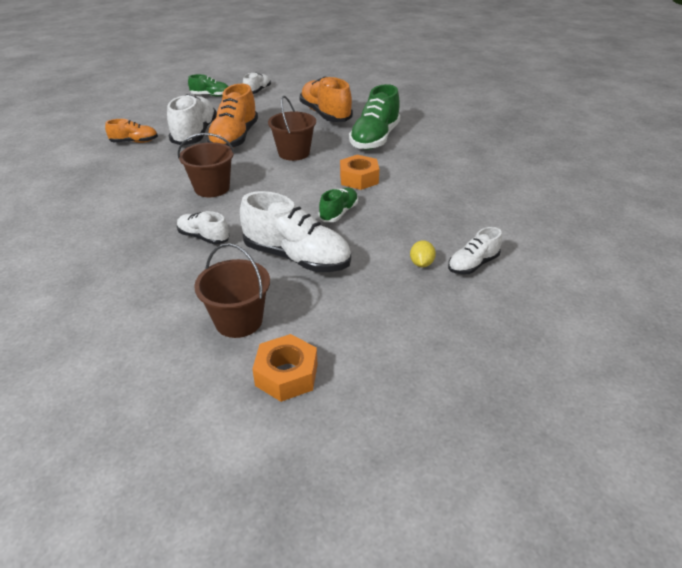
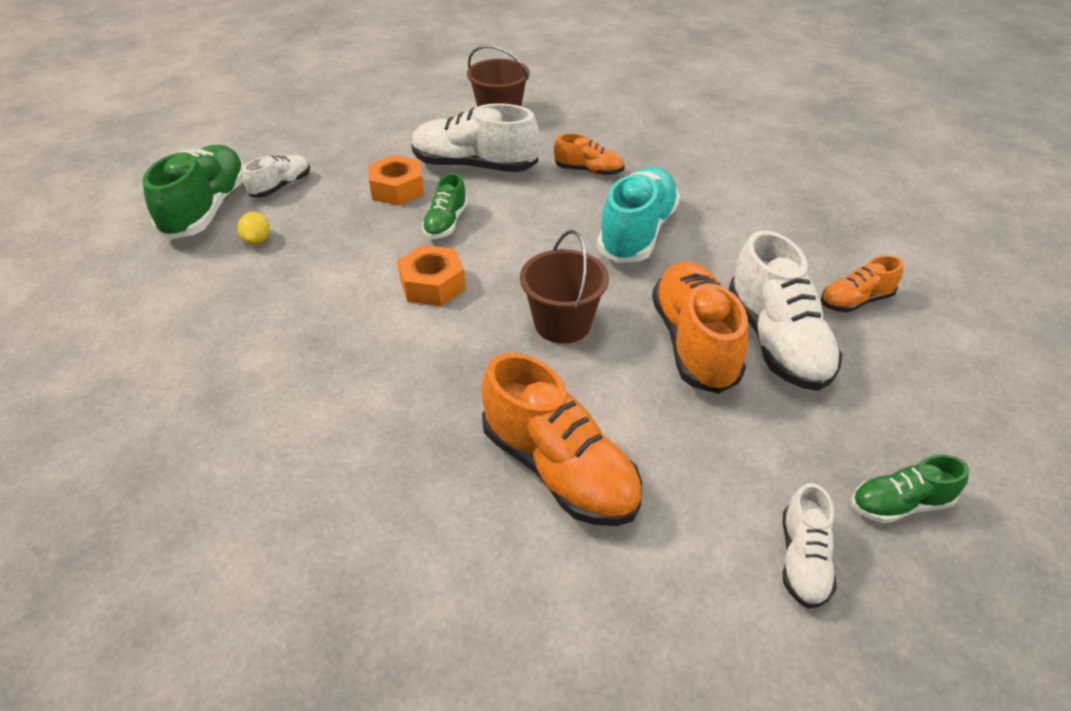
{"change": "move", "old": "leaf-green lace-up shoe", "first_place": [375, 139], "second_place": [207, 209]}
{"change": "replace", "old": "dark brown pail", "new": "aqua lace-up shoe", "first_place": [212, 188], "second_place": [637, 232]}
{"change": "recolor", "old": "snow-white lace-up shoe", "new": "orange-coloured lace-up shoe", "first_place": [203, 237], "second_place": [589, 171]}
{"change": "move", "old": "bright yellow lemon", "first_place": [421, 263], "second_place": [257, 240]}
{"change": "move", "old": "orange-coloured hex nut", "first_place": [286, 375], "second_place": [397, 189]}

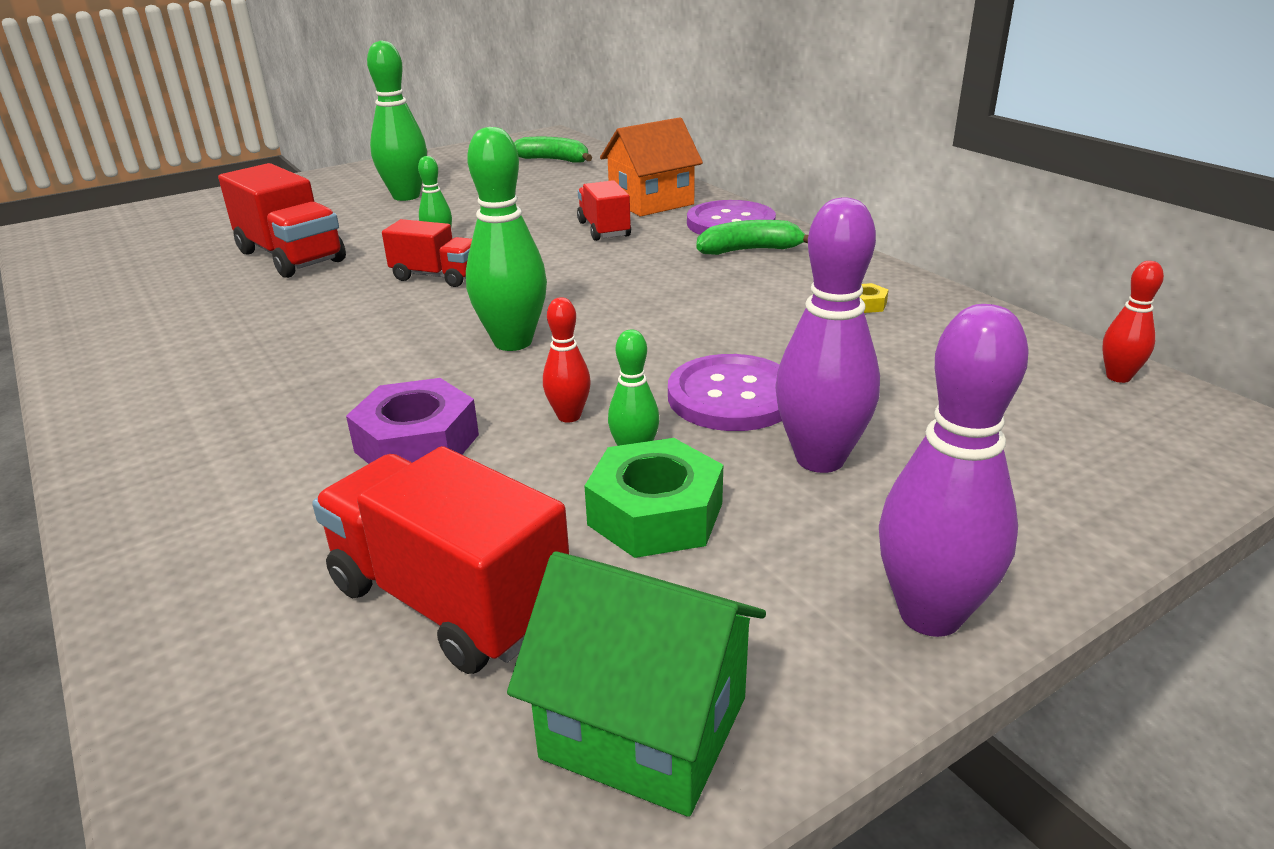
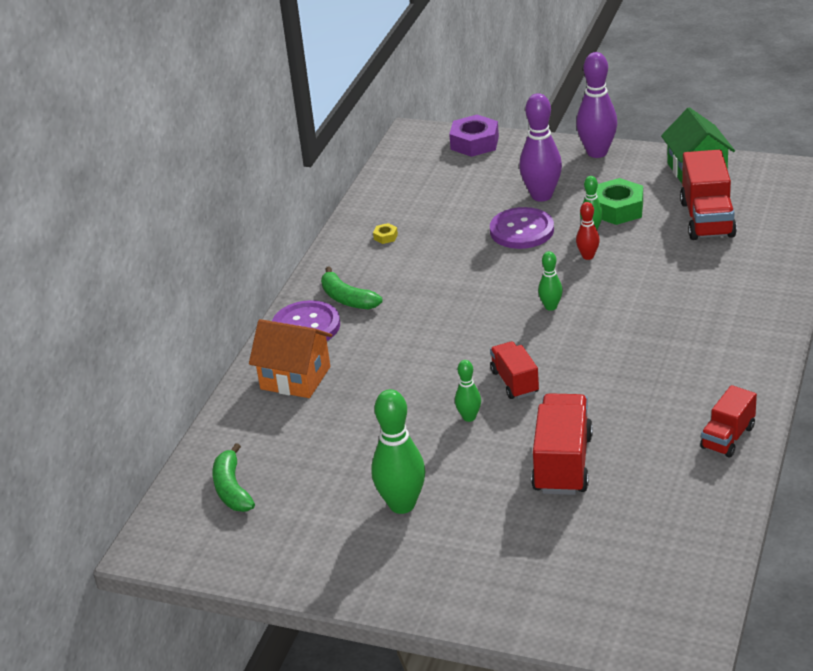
{"change": "resize", "old": "leaf-green skittle", "first_place": [513, 342], "second_place": [551, 307], "factor": 0.52}
{"change": "move", "old": "scarlet lorry", "first_place": [604, 229], "second_place": [728, 437]}
{"change": "delete", "old": "scarlet skittle", "first_place": [1118, 377]}
{"change": "move", "old": "violet hex nut", "first_place": [417, 443], "second_place": [474, 143]}

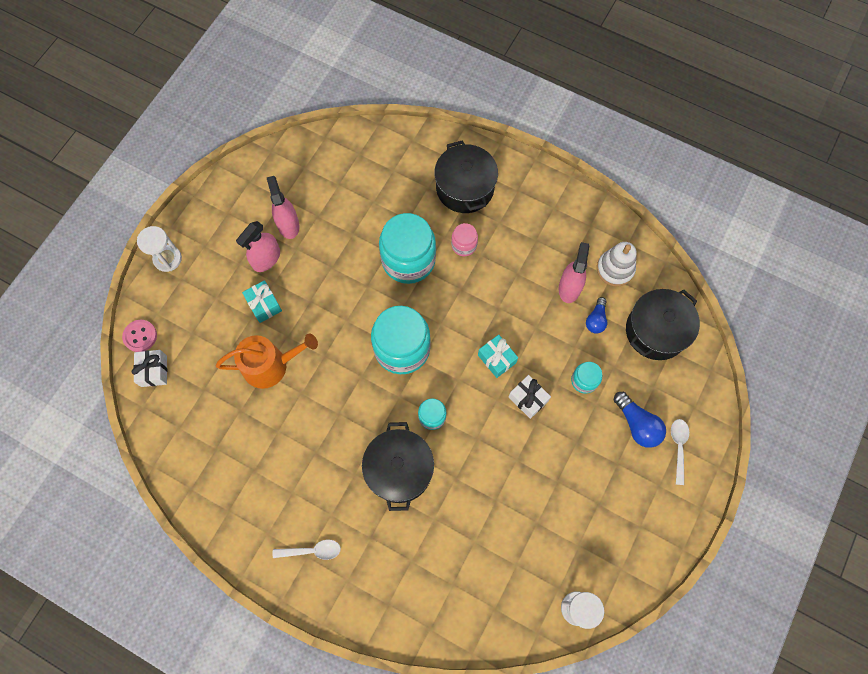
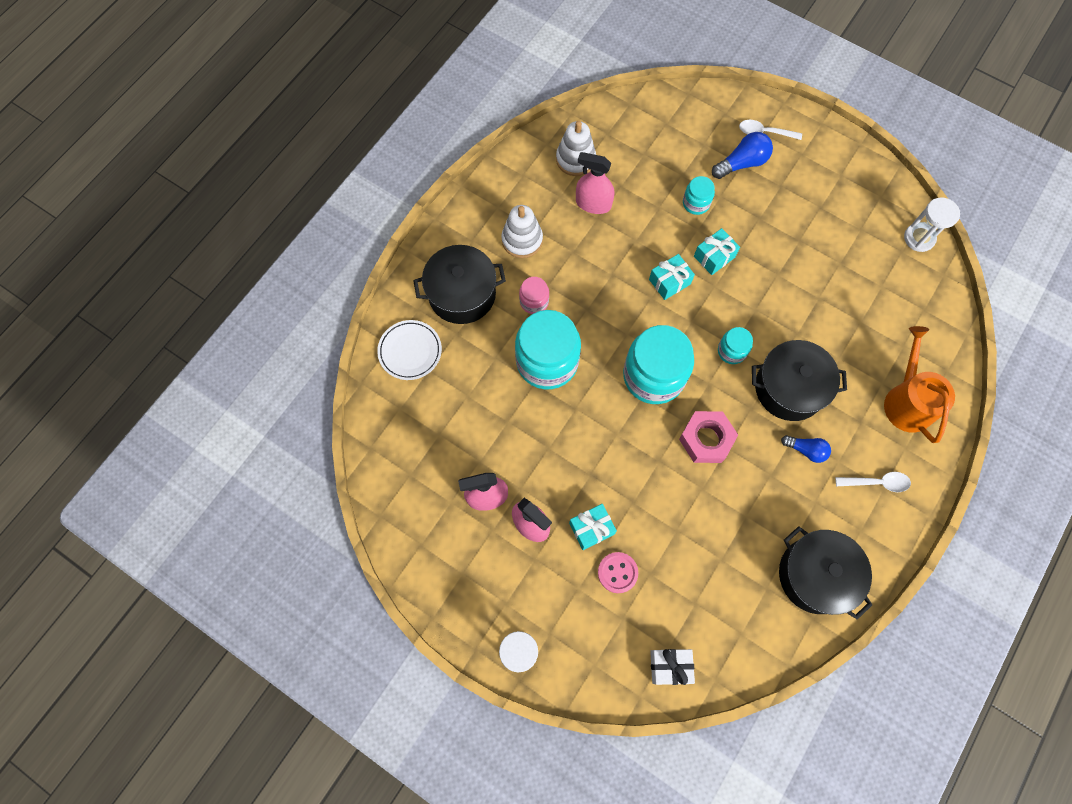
{"change": "move", "old": "jet-black stockpot", "first_place": [656, 331], "second_place": [815, 575]}
{"change": "move", "old": "cobalt light bulb", "first_place": [596, 320], "second_place": [806, 450]}
{"change": "move", "old": "pink shirt button", "first_place": [140, 336], "second_place": [617, 572]}
{"change": "move", "old": "orange-coloured watering pot", "first_place": [270, 365], "second_place": [907, 401]}
{"change": "recolor", "old": "snow-white wrapped gift", "new": "aqua wrapped gift", "first_place": [528, 399], "second_place": [714, 257]}
{"change": "rotate", "old": "snow-white tablespoon", "first_place": [312, 550], "second_place": [877, 482], "degrees": 90}
{"change": "insert", "new": "snow-white stacking rings", "second_place": [522, 240]}
{"change": "insert", "new": "snow-white dinner plate", "second_place": [410, 351]}
{"change": "insert", "new": "pink hex nut", "second_place": [706, 439]}

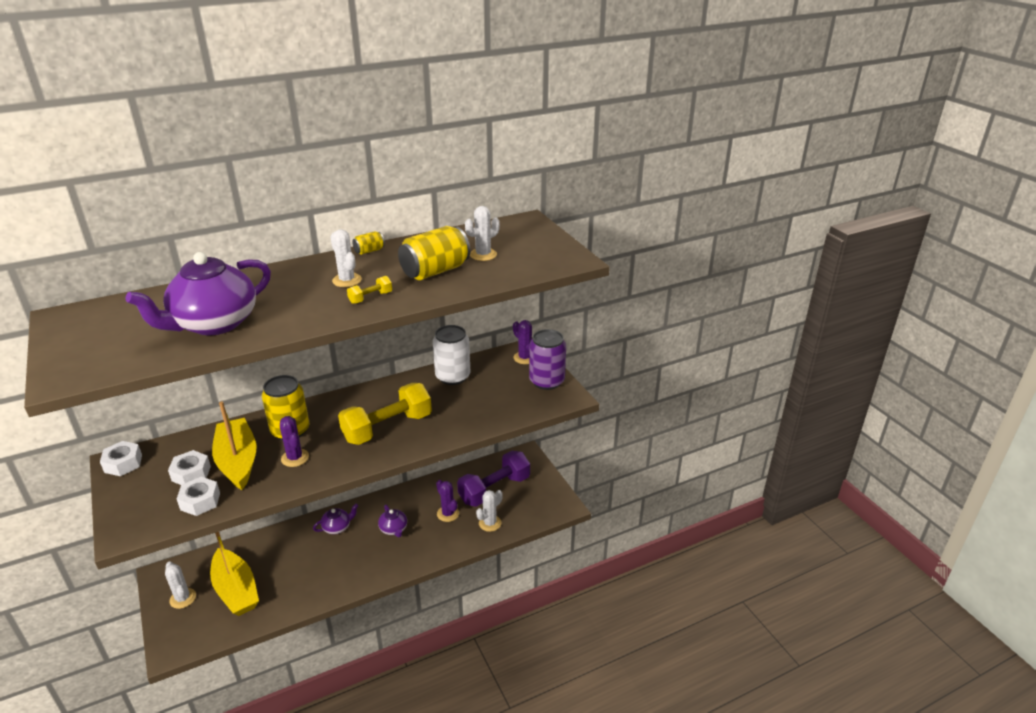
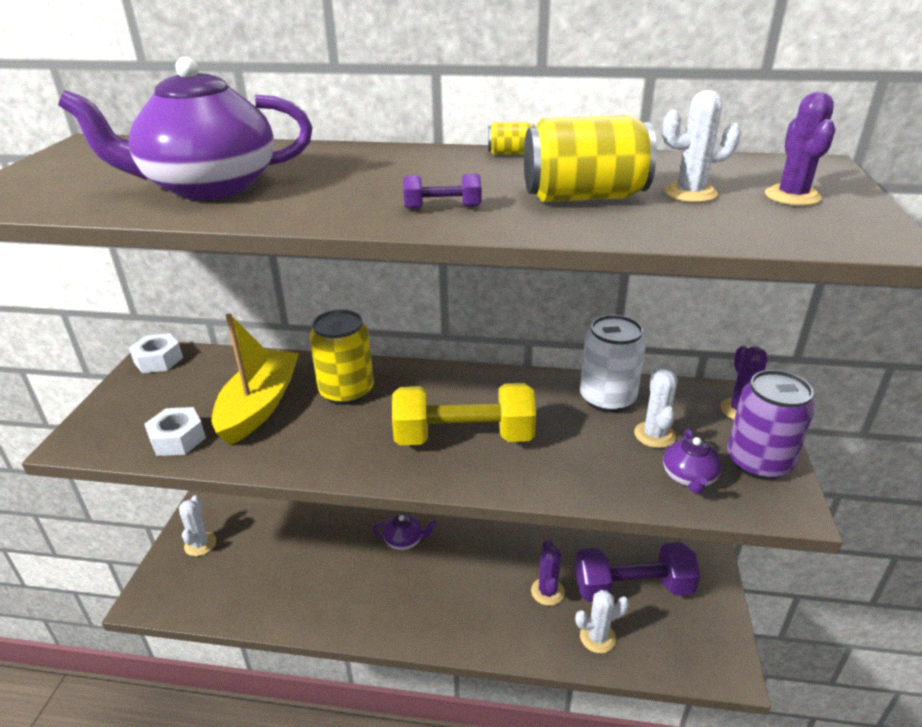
{"change": "move", "old": "snow-white prickly plant", "first_place": [347, 280], "second_place": [654, 435]}
{"change": "recolor", "old": "bright yellow dumbbell", "new": "violet dumbbell", "first_place": [370, 298], "second_place": [442, 207]}
{"change": "move", "old": "violet prickly plant", "first_place": [295, 458], "second_place": [792, 196]}
{"change": "delete", "old": "snow-white hex nut", "first_place": [191, 473]}
{"change": "move", "old": "violet teapot", "first_place": [394, 529], "second_place": [689, 478]}
{"change": "delete", "old": "bright yellow sailboat", "first_place": [236, 590]}

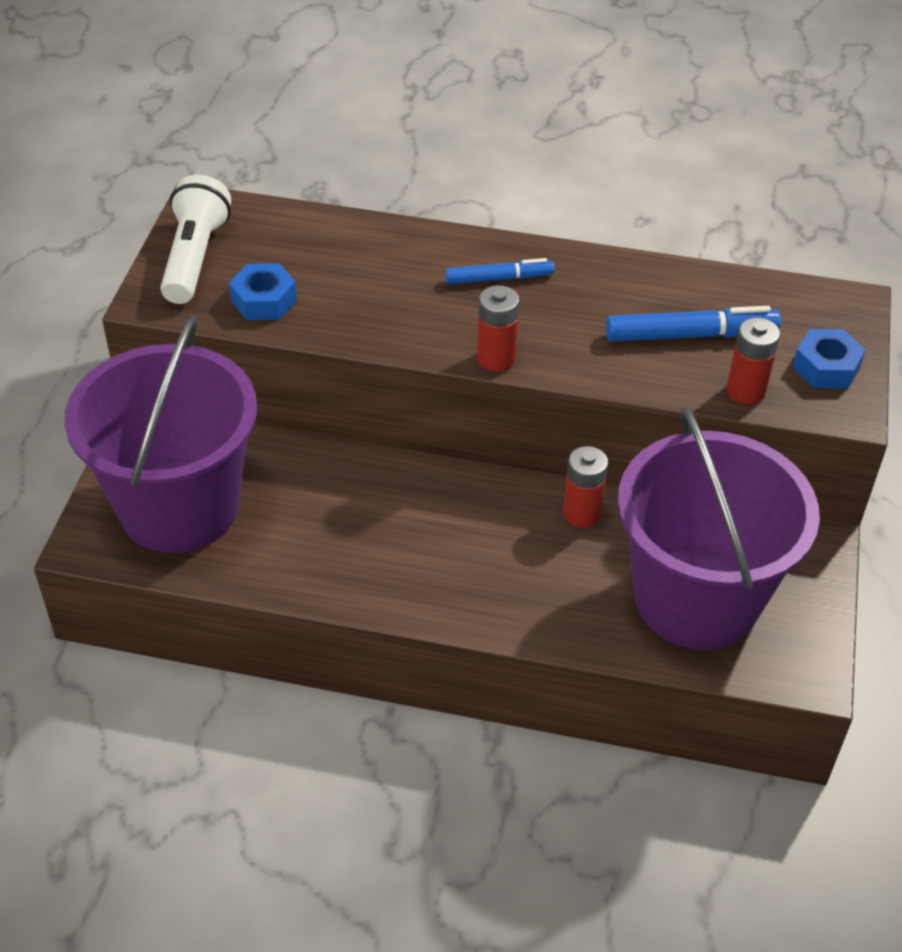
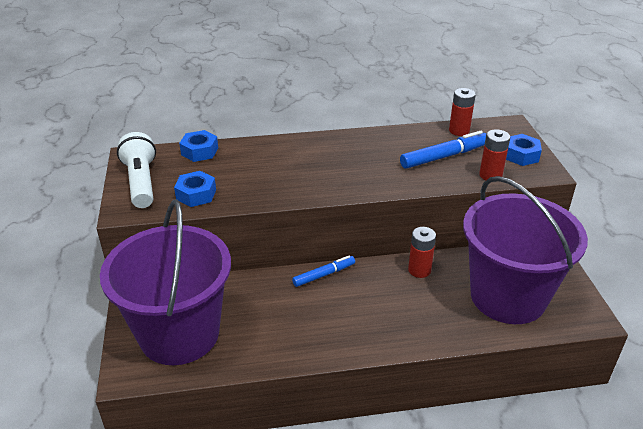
{"change": "move", "old": "cobalt marker pen", "first_place": [499, 278], "second_place": [324, 275]}
{"change": "move", "old": "scarlet battery", "first_place": [496, 359], "second_place": [459, 131]}
{"change": "insert", "new": "cobalt hex nut", "second_place": [199, 151]}

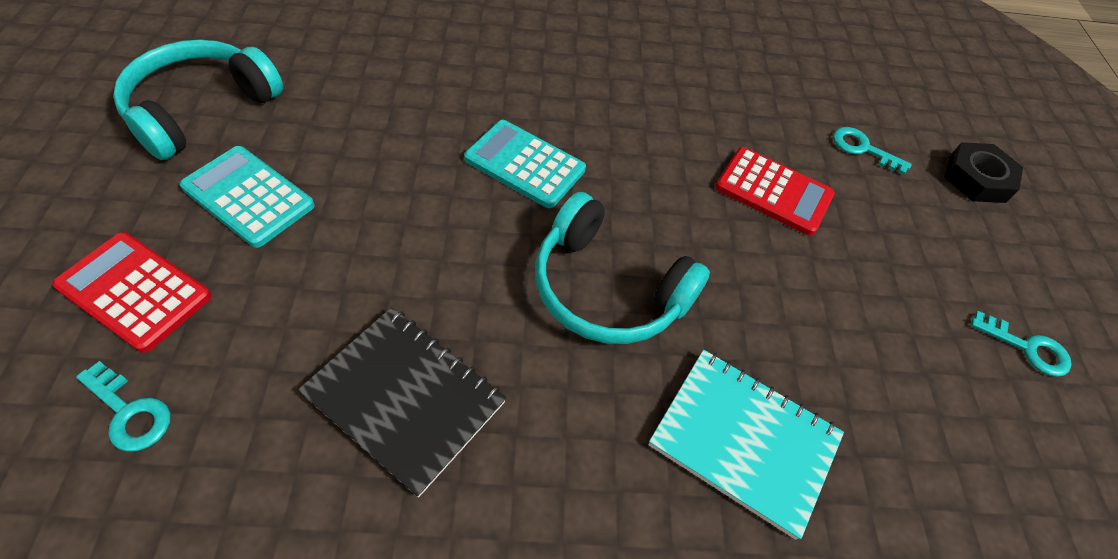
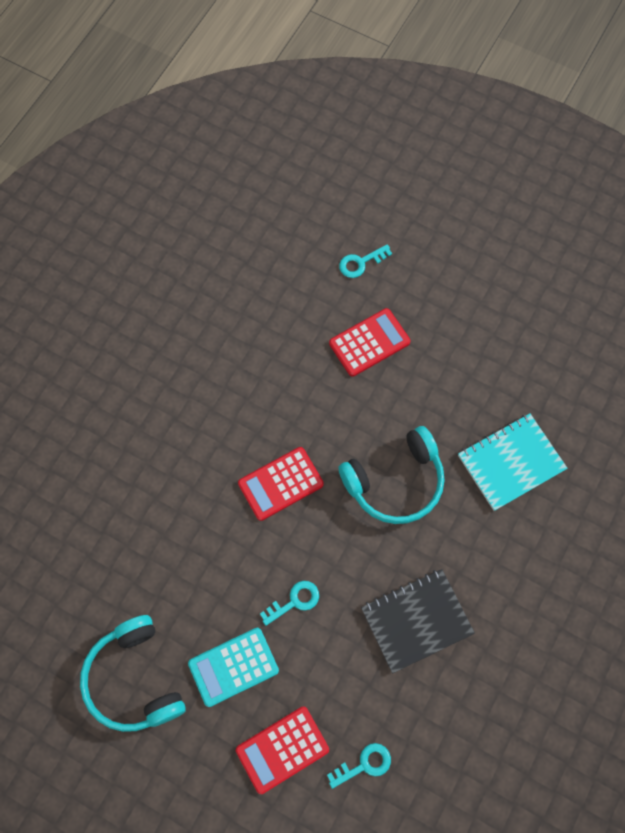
{"change": "recolor", "old": "aqua pocket calculator", "new": "scarlet pocket calculator", "first_place": [525, 164], "second_place": [280, 484]}
{"change": "delete", "old": "jet-black hex nut", "first_place": [977, 178]}
{"change": "move", "old": "aqua latchkey", "first_place": [1026, 348], "second_place": [294, 601]}

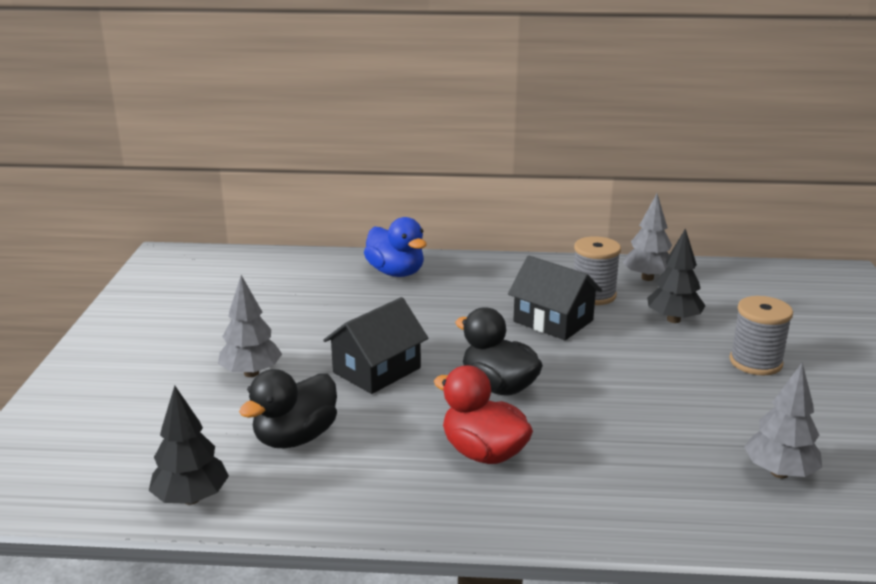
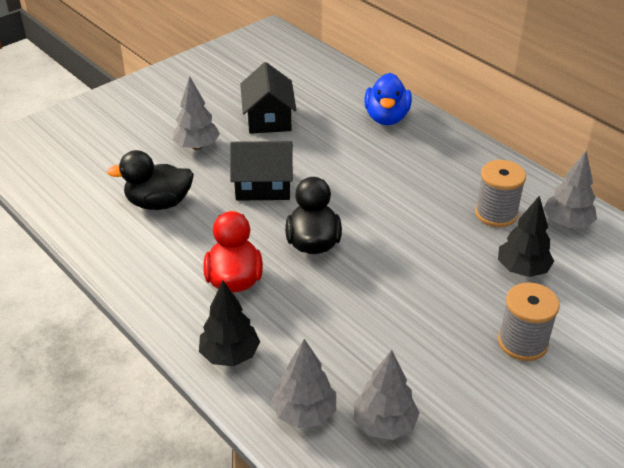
{"change": "move", "old": "jet-black cottage", "first_place": [553, 321], "second_place": [268, 118]}
{"change": "move", "old": "jet-black fir tree", "first_place": [191, 498], "second_place": [230, 355]}
{"change": "insert", "new": "gray fir tree", "second_place": [304, 413]}

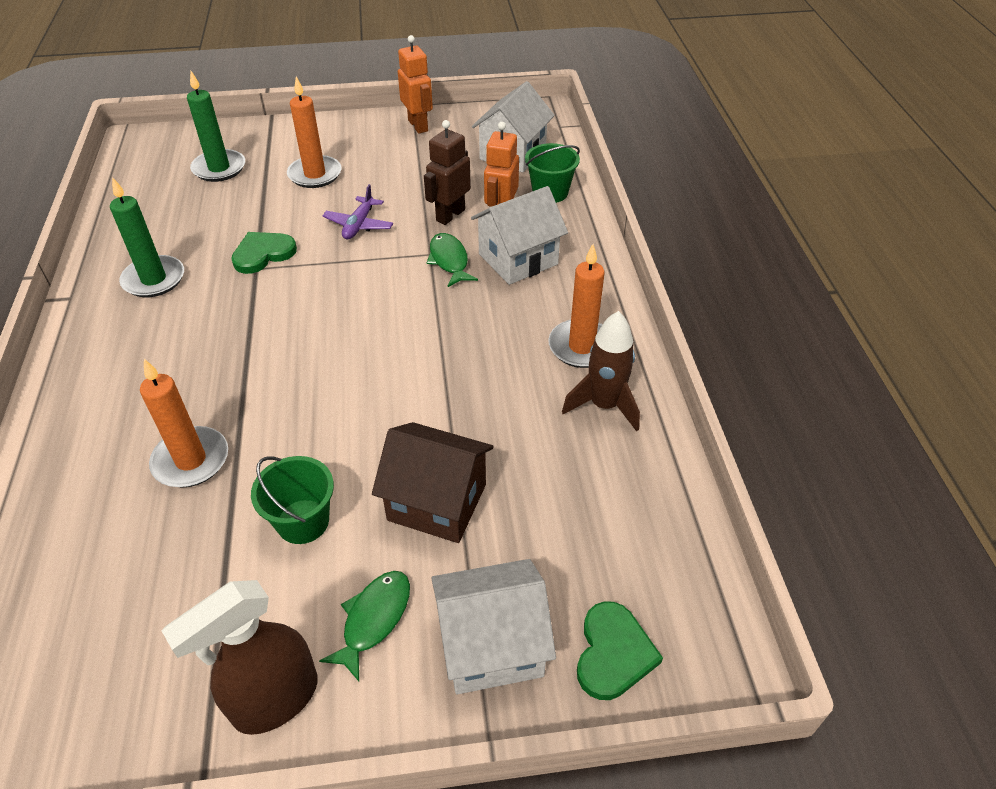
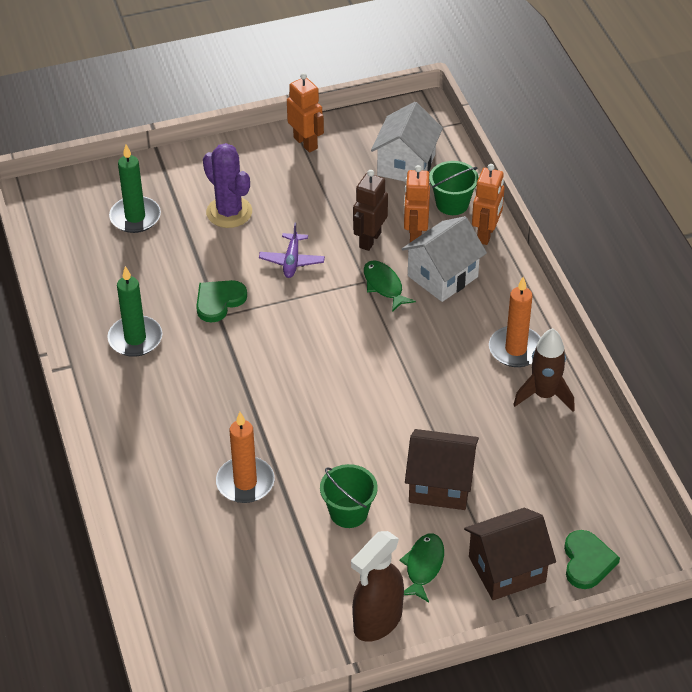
{"change": "replace", "old": "orange-coloured pillar candle", "new": "violet prickly plant", "first_place": [315, 174], "second_place": [229, 212]}
{"change": "recolor", "old": "snow-white cottage", "new": "dark brown cottage", "first_place": [492, 645], "second_place": [507, 569]}
{"change": "insert", "new": "orange-coloured toy robot", "second_place": [486, 234]}

